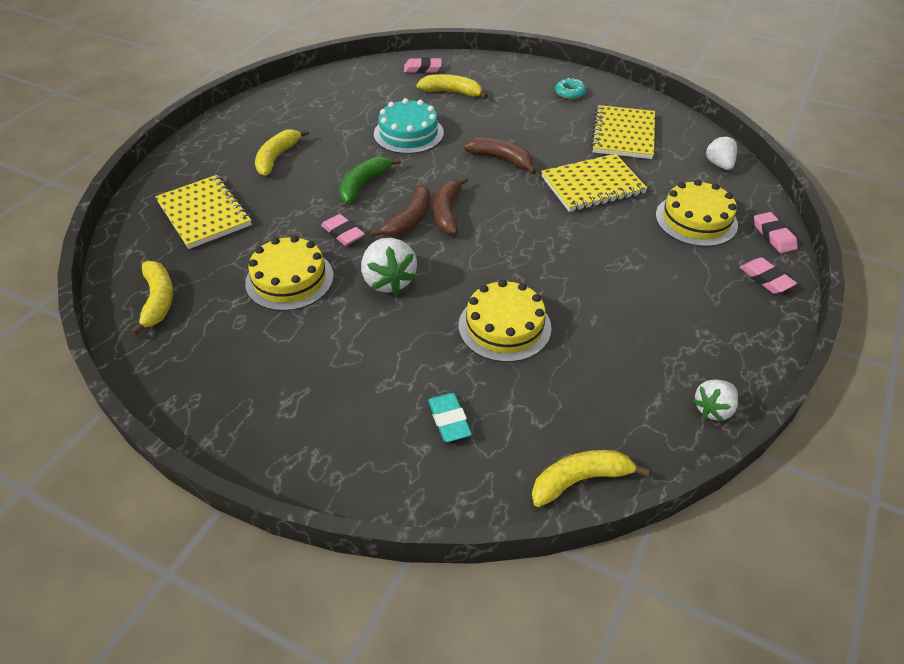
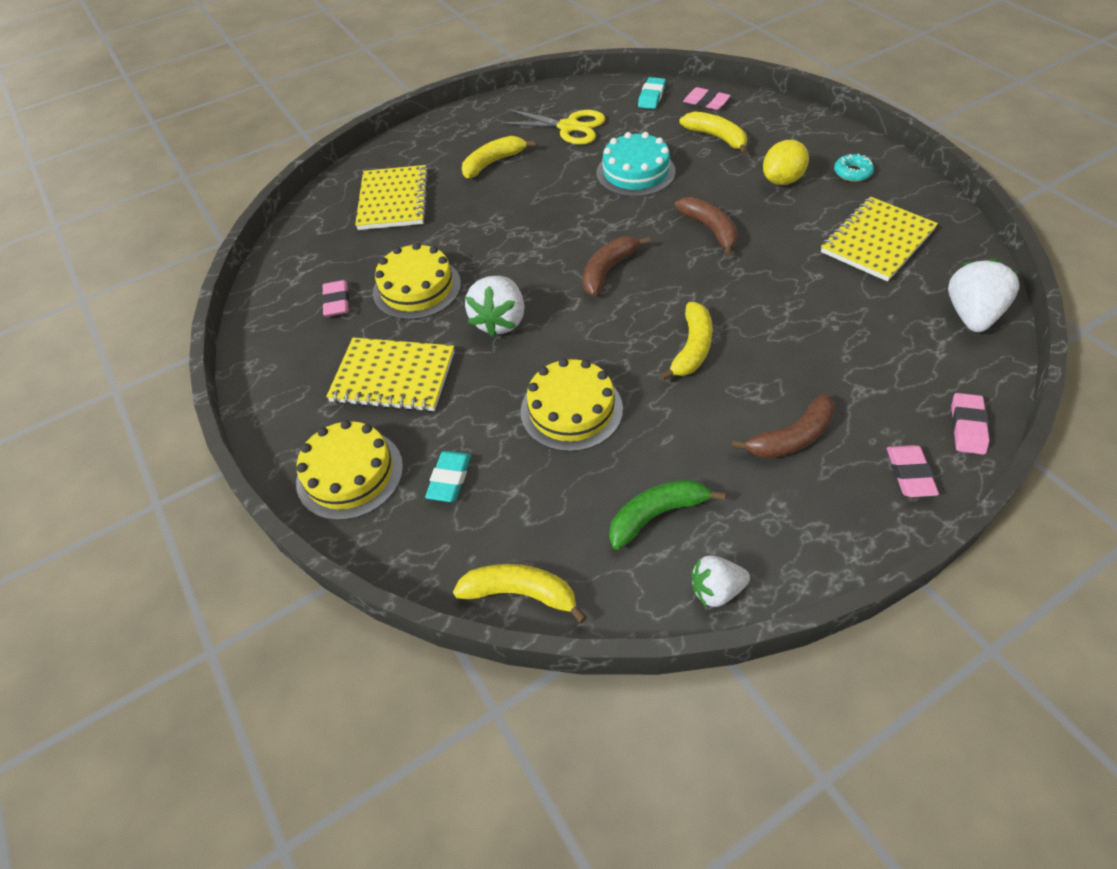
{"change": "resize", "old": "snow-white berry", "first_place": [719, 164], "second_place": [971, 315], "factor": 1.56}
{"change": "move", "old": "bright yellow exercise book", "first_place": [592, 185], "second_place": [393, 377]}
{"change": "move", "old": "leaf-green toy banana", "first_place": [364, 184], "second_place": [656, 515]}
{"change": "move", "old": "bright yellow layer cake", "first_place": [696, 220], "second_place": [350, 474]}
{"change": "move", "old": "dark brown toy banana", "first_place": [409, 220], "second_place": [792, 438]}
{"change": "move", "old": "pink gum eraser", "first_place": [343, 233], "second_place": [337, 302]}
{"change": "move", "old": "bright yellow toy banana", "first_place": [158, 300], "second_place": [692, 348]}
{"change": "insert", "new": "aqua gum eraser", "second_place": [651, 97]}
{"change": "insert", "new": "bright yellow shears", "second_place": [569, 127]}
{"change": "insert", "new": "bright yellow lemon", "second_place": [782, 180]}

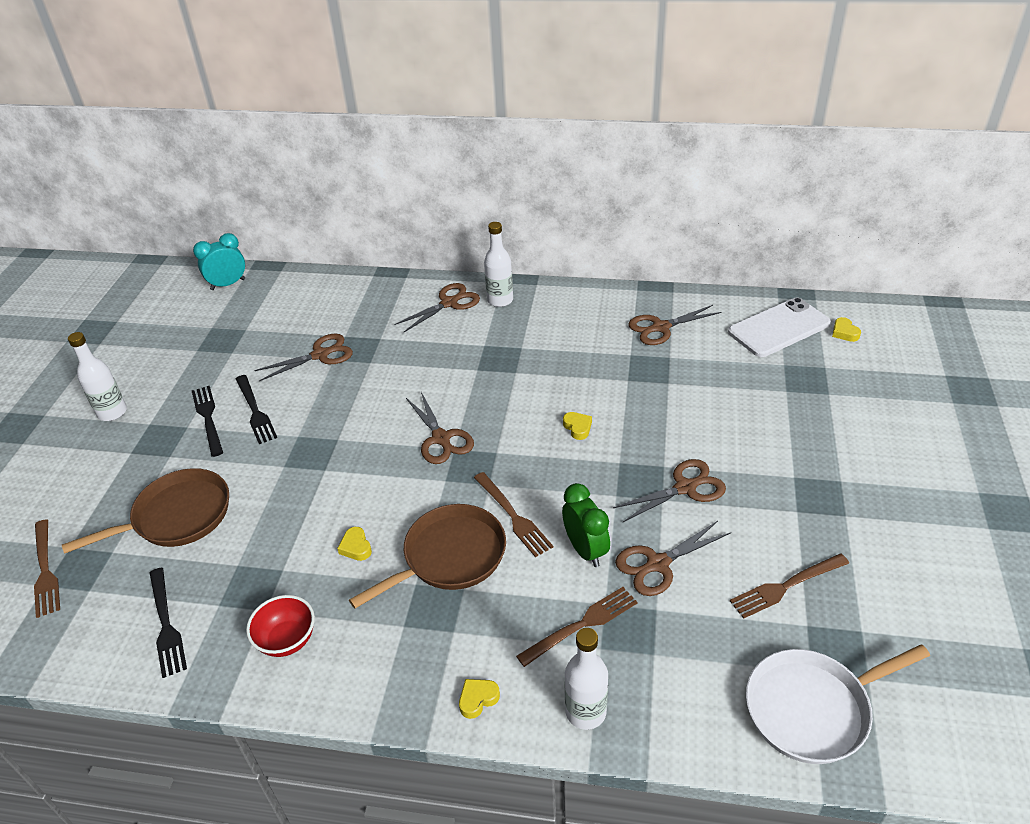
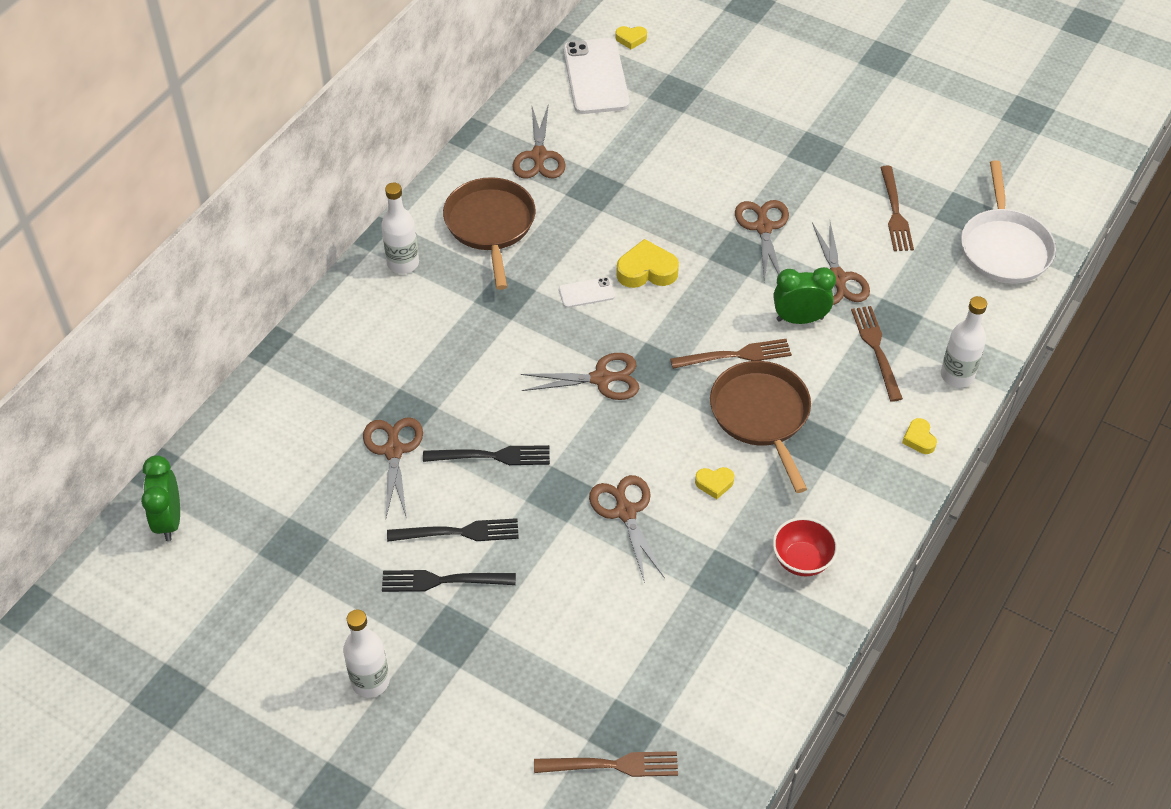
{"change": "recolor", "old": "aqua bedside clock", "new": "leaf-green bedside clock", "first_place": [228, 284], "second_place": [169, 520]}
{"change": "move", "old": "dark brown shears", "first_place": [449, 303], "second_place": [625, 511]}
{"change": "resize", "old": "bright yellow heart", "first_place": [578, 427], "second_place": [646, 271], "factor": 1.75}
{"change": "move", "old": "dark brown frying pan", "first_place": [177, 517], "second_place": [490, 226]}
{"change": "move", "old": "jet-black table fork", "first_place": [166, 625], "second_place": [493, 456]}
{"change": "insert", "new": "snow-white mobile phone", "second_place": [586, 293]}

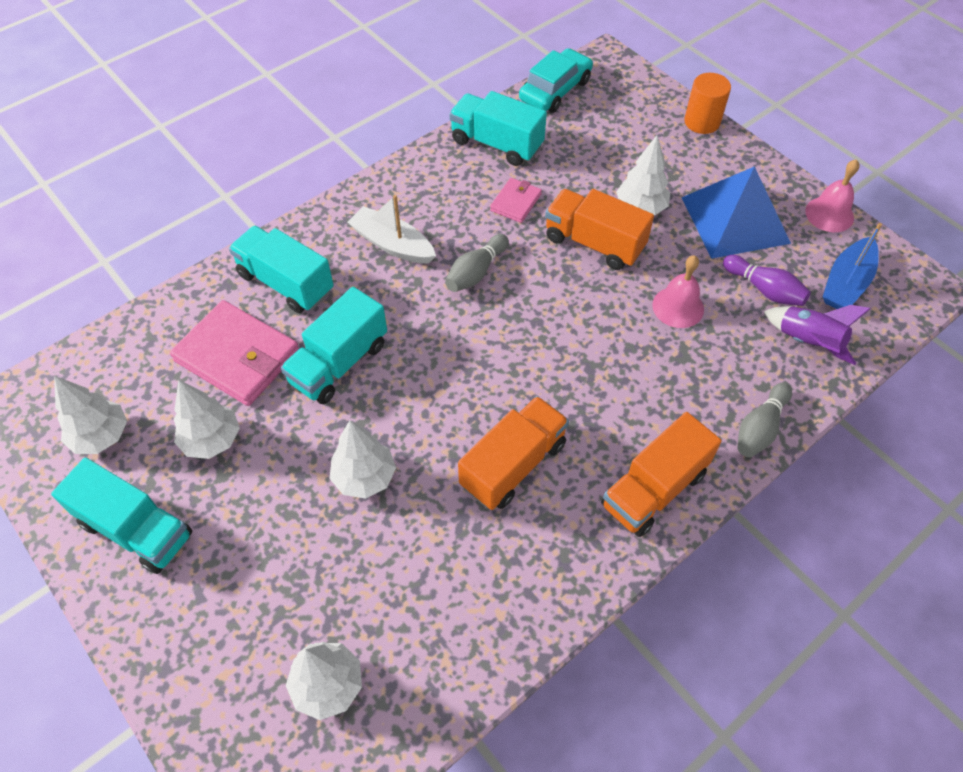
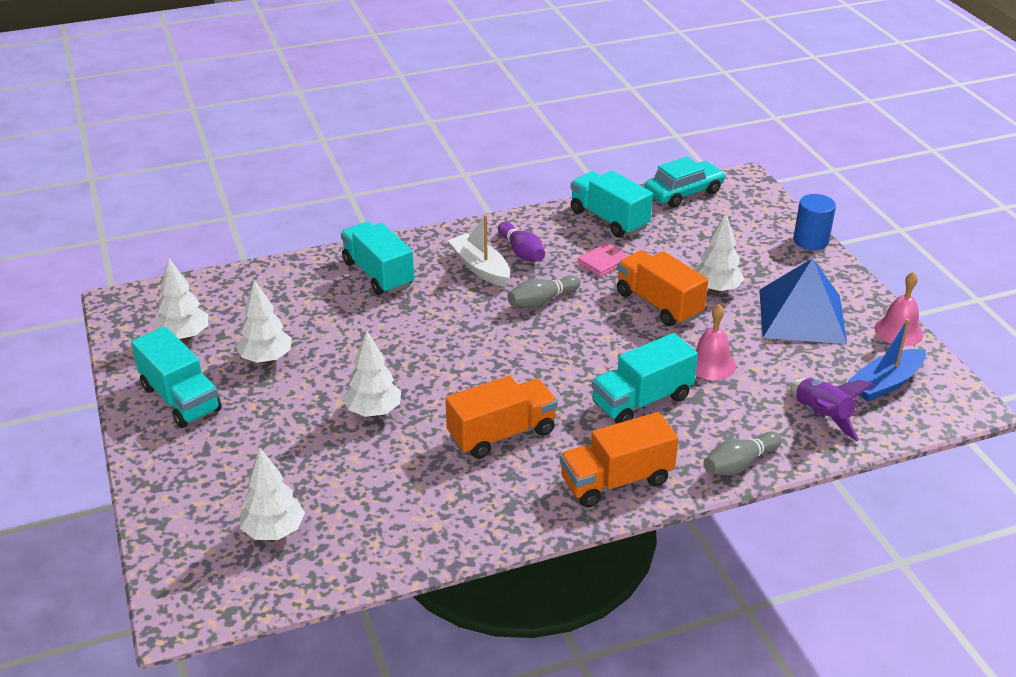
{"change": "recolor", "old": "orange-coloured cylinder shape", "new": "cobalt cylinder shape", "first_place": [702, 122], "second_place": [810, 241]}
{"change": "move", "old": "violet skittle", "first_place": [764, 289], "second_place": [521, 252]}
{"change": "move", "old": "aqua lorry", "first_place": [339, 363], "second_place": [642, 400]}
{"change": "delete", "old": "pink wallet", "first_place": [237, 356]}

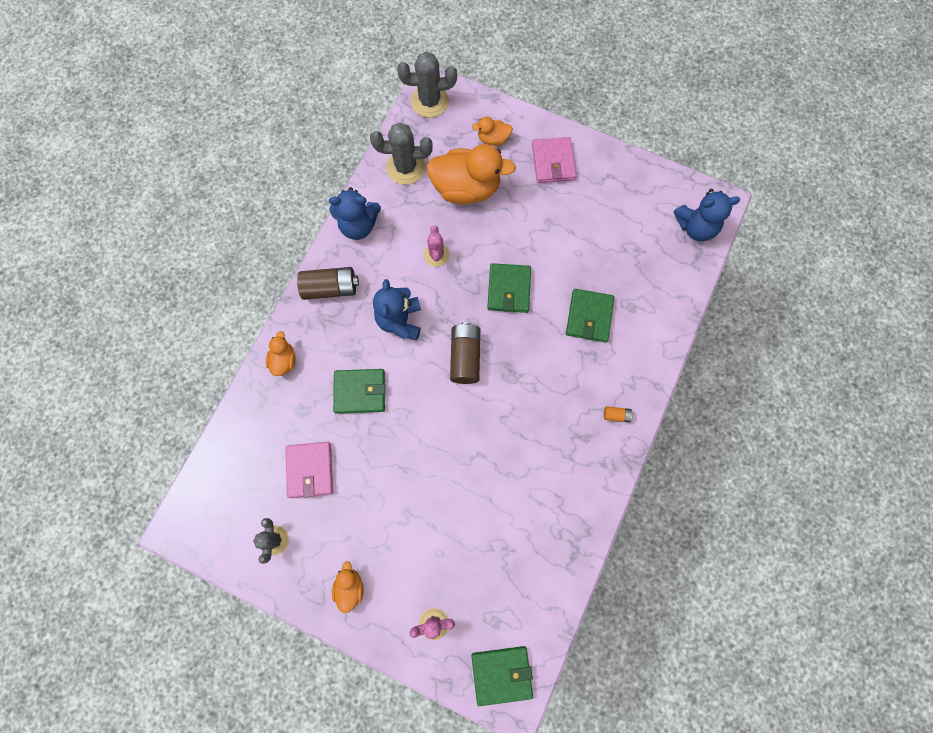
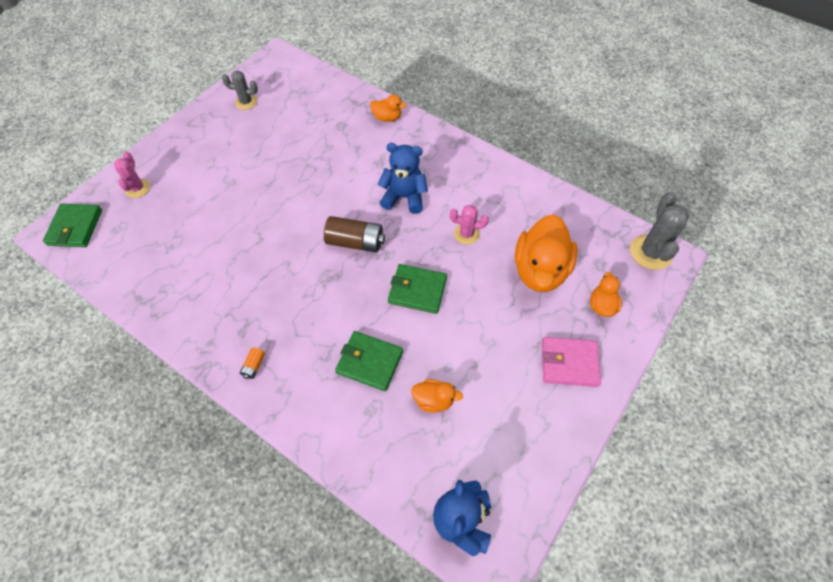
{"change": "delete", "old": "gray prickly plant", "first_place": [405, 167]}
{"change": "delete", "old": "cobalt teddy", "first_place": [358, 226]}
{"change": "delete", "old": "dark brown battery", "first_place": [330, 288]}
{"change": "delete", "old": "leaf-green wallet", "first_place": [360, 392]}
{"change": "delete", "old": "pink wallet", "first_place": [310, 470]}
{"change": "move", "old": "orange-coloured toy duck", "first_place": [350, 587], "second_place": [434, 400]}

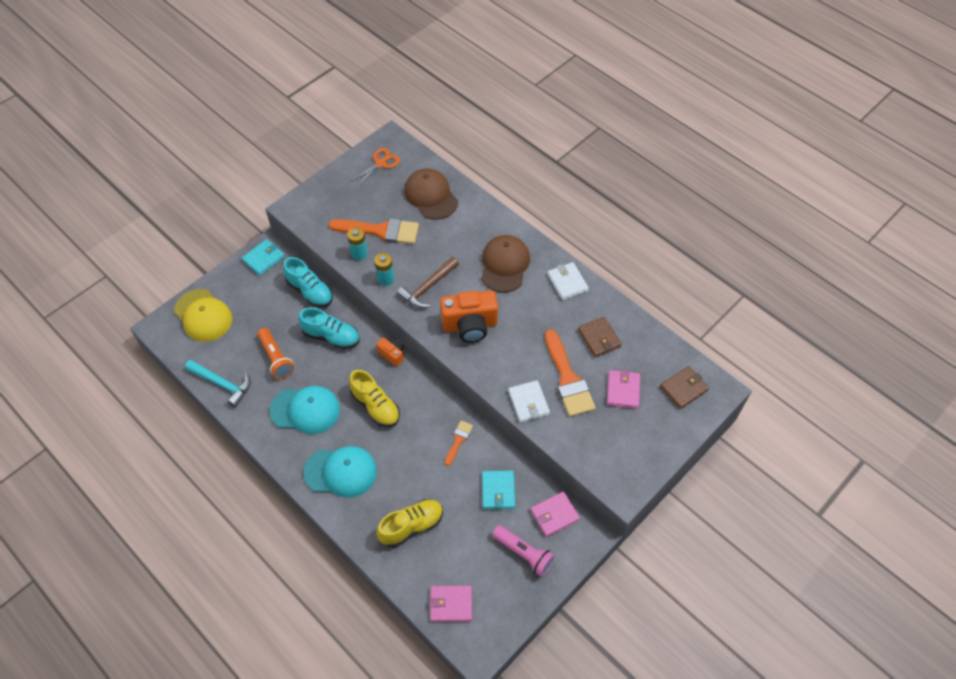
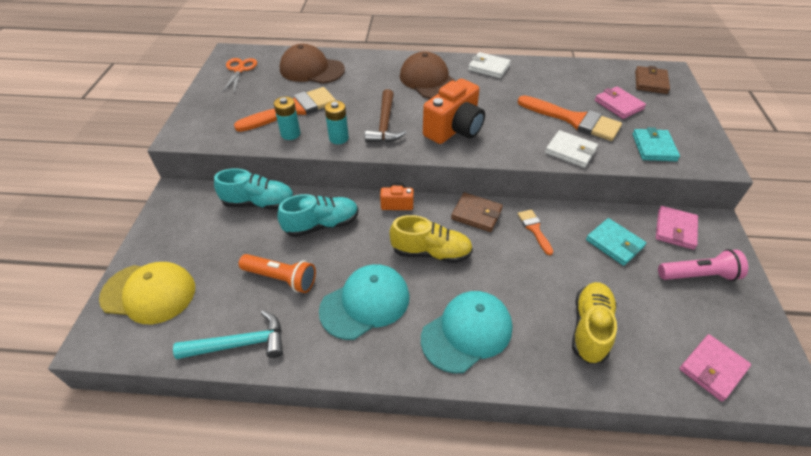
{"change": "move", "old": "aqua wallet", "first_place": [263, 258], "second_place": [653, 147]}
{"change": "move", "old": "dark brown wallet", "first_place": [599, 338], "second_place": [476, 214]}

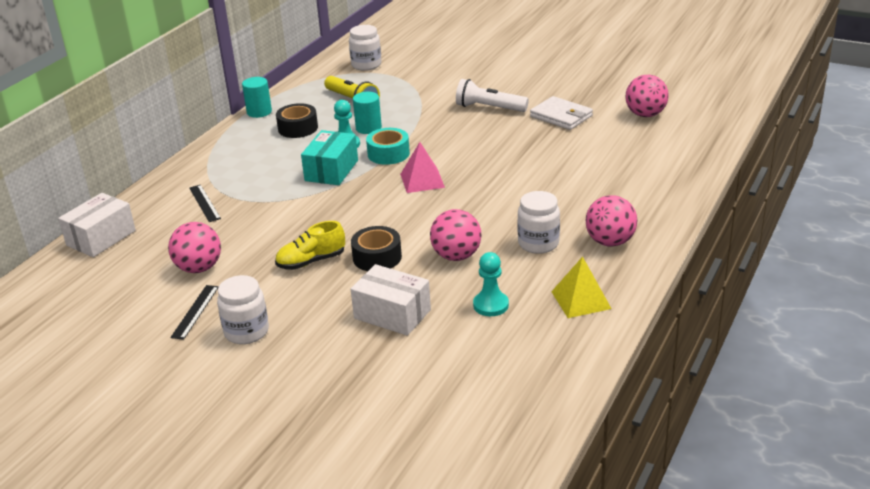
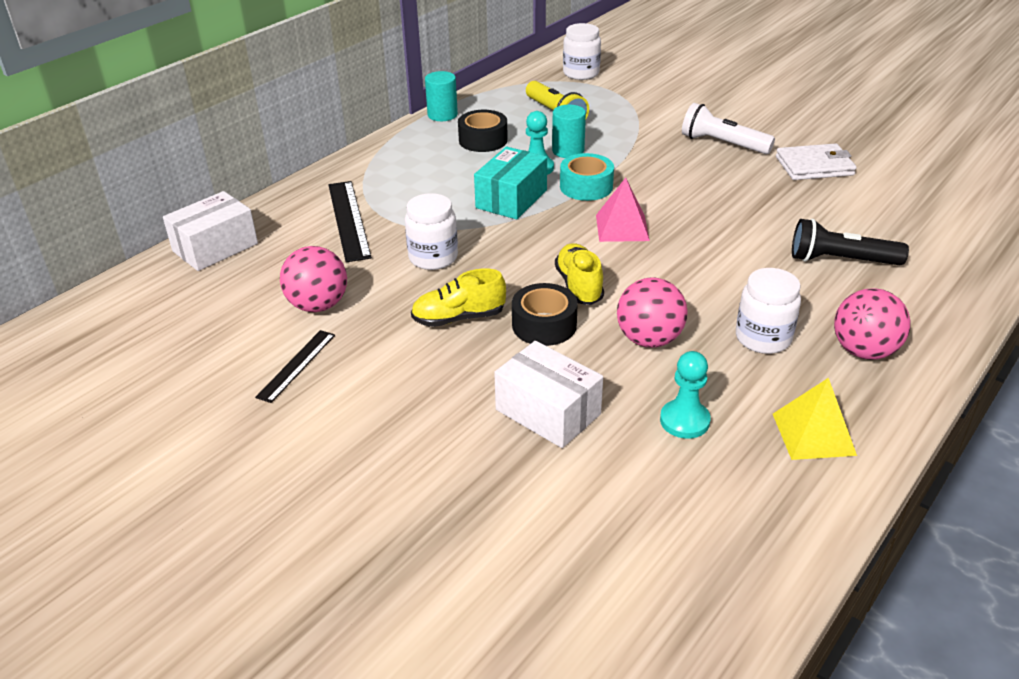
{"change": "delete", "old": "pink sphere", "first_place": [645, 114]}
{"change": "rotate", "old": "snow-white wallet", "first_place": [561, 116], "second_place": [814, 166], "degrees": -60}
{"change": "resize", "old": "jet-black ruler", "first_place": [204, 203], "second_place": [349, 220], "factor": 1.62}
{"change": "move", "old": "snow-white jar", "first_place": [246, 332], "second_place": [433, 257]}
{"change": "insert", "new": "jet-black torch", "second_place": [841, 260]}
{"change": "insert", "new": "bright yellow lace-up shoe", "second_place": [579, 286]}

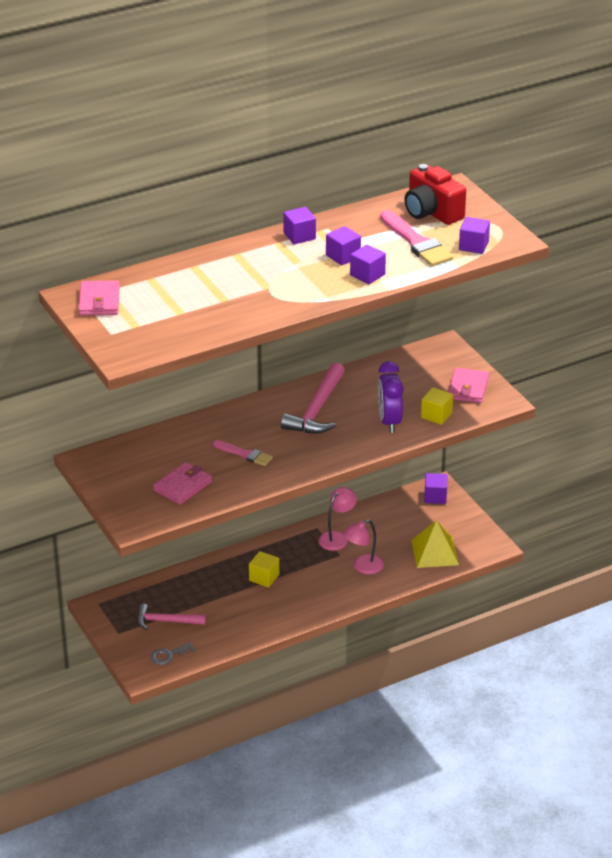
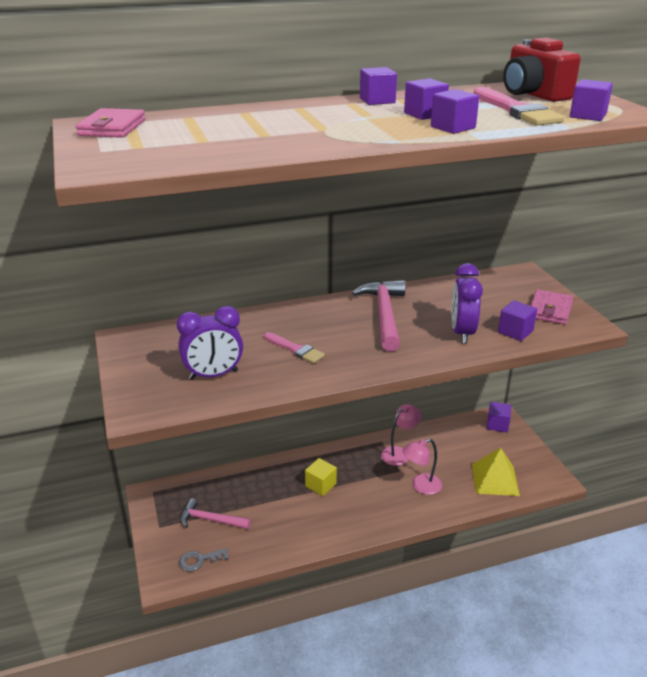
{"change": "rotate", "old": "pink hammer", "first_place": [316, 409], "second_place": [384, 315], "degrees": 150}
{"change": "recolor", "old": "bright yellow cube", "new": "violet cube", "first_place": [436, 415], "second_place": [515, 331]}
{"change": "replace", "old": "pink wallet", "new": "violet bedside clock", "first_place": [183, 486], "second_place": [213, 375]}

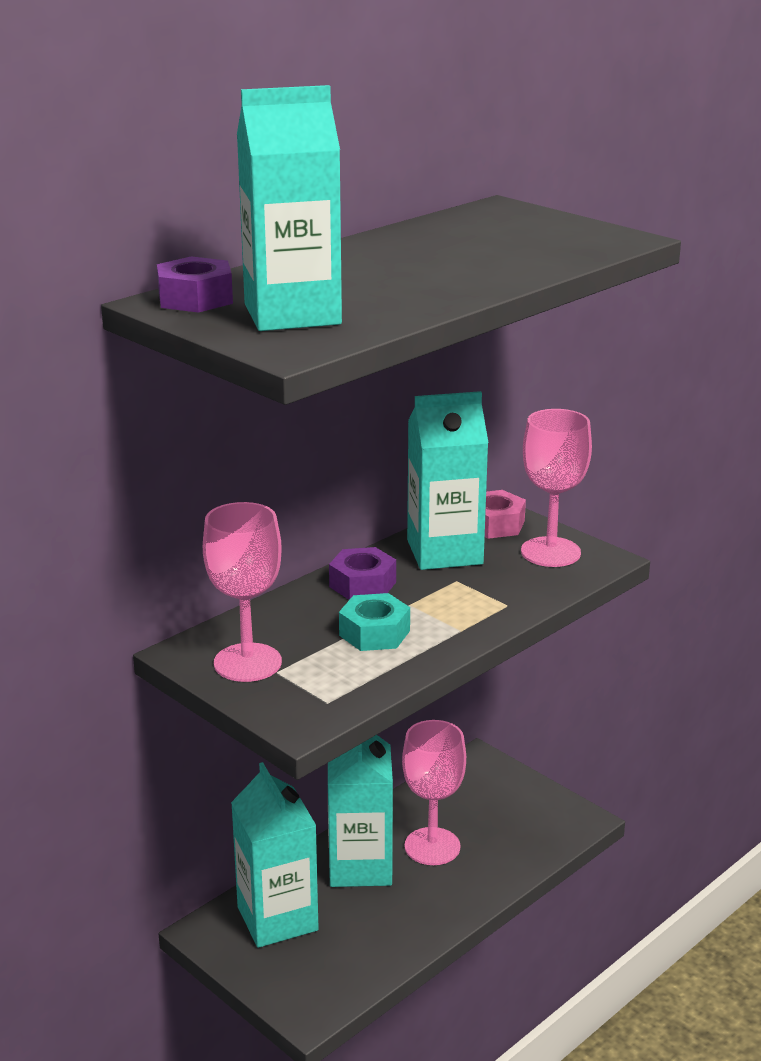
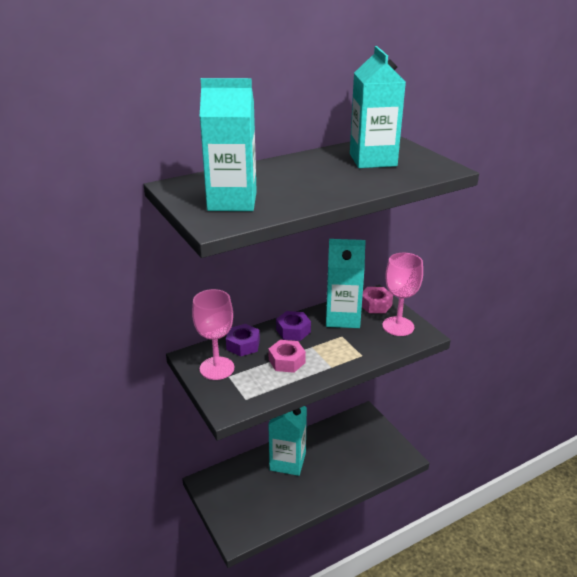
{"change": "move", "old": "violet hex nut", "first_place": [195, 299], "second_place": [243, 345]}
{"change": "recolor", "old": "aqua hex nut", "new": "pink hex nut", "first_place": [374, 633], "second_place": [286, 361]}
{"change": "delete", "old": "pink goblet", "first_place": [432, 846]}
{"change": "move", "old": "aqua milk carton", "first_place": [277, 918], "second_place": [373, 160]}

